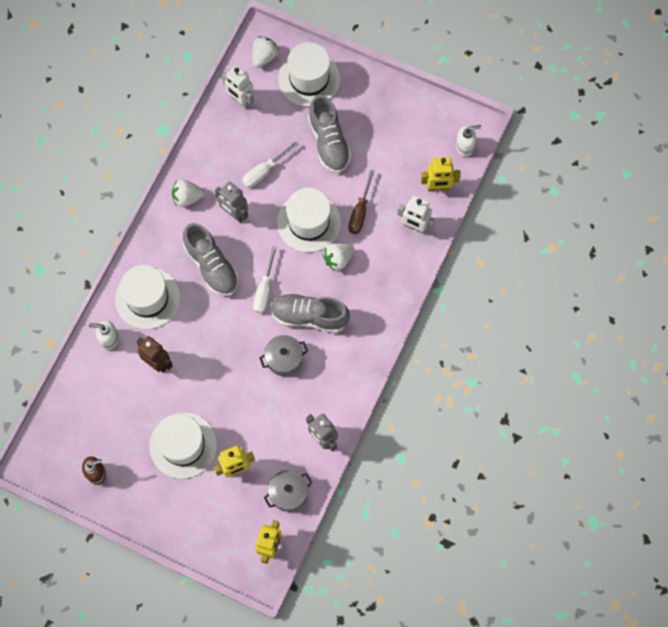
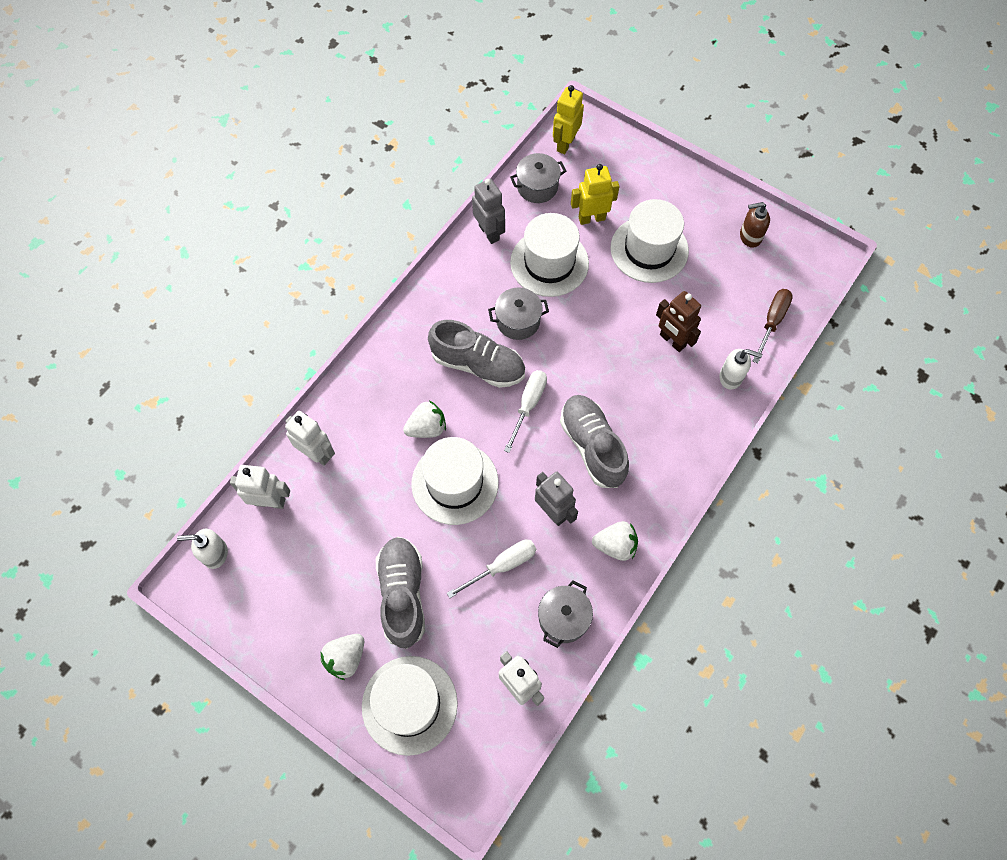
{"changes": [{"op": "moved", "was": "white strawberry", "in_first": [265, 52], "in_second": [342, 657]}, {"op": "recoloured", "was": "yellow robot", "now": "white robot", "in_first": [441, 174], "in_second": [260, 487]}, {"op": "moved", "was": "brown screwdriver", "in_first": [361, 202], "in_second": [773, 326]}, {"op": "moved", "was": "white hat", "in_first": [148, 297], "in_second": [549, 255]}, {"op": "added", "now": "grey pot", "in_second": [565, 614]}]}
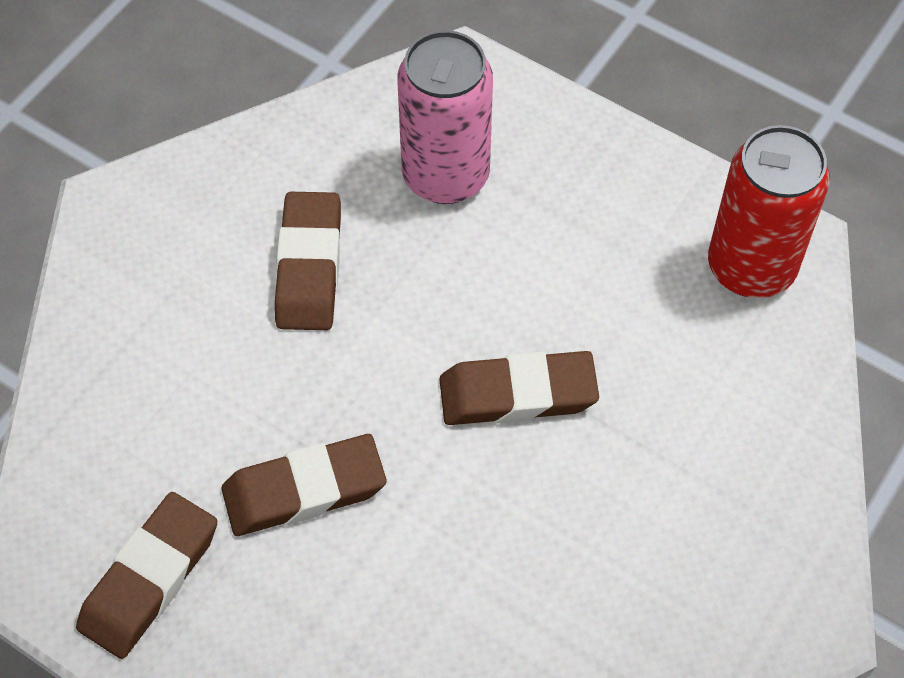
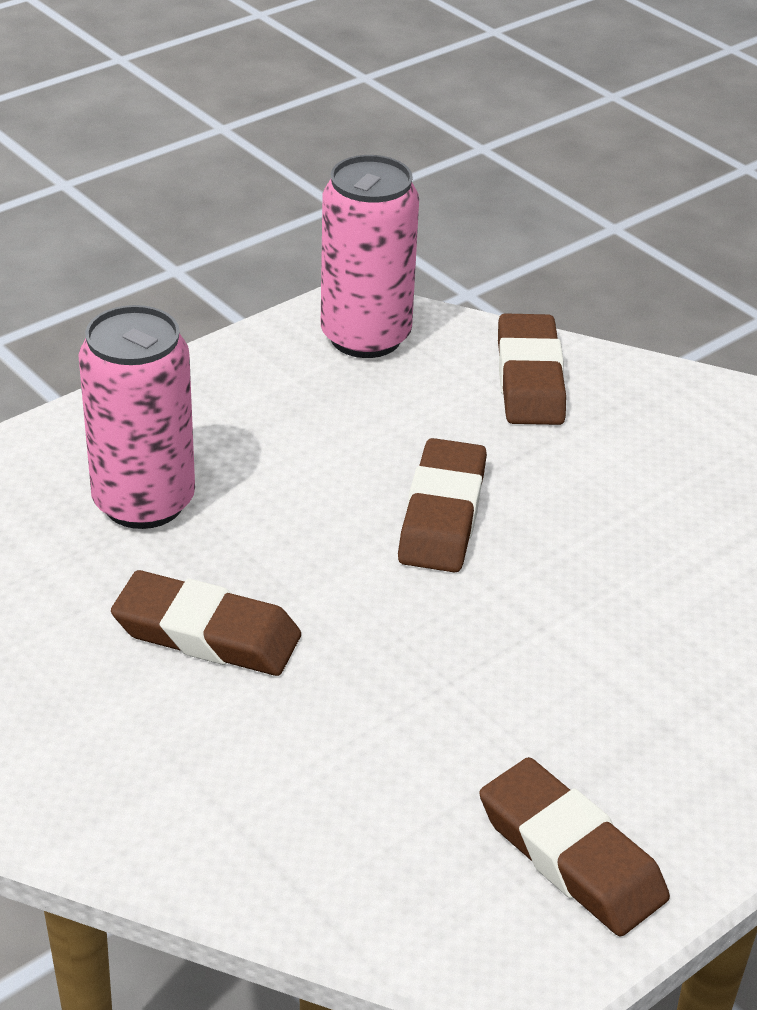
{"changes": [{"op": "recoloured", "was": "red can", "now": "pink can", "in_first": [769, 211], "in_second": [370, 256]}, {"op": "moved", "was": "brown eraser", "in_first": [304, 485], "in_second": [532, 369]}]}
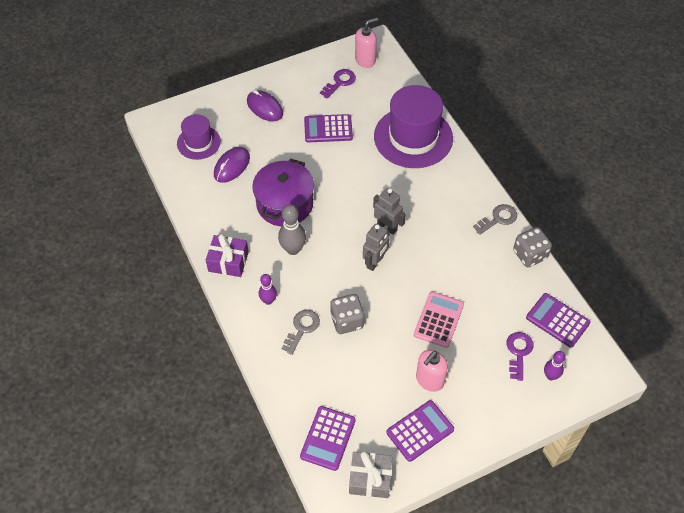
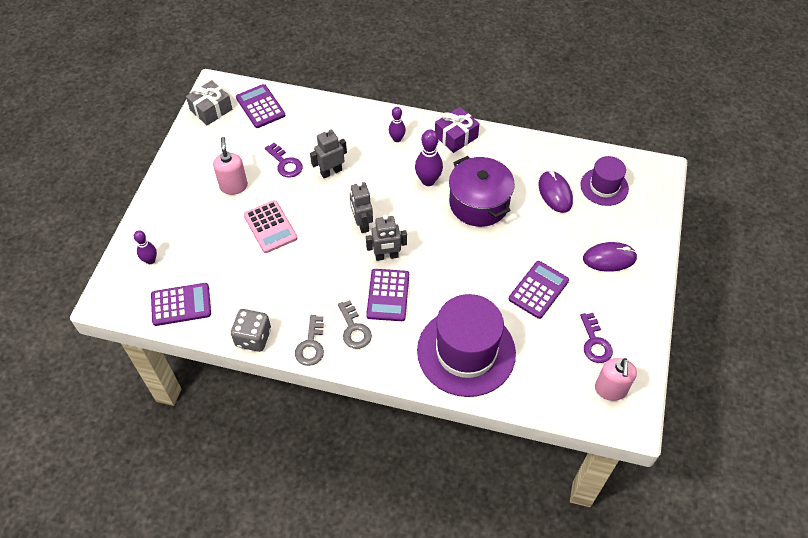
{"changes": [{"op": "recoloured", "was": "grey bowling pin", "now": "purple bowling pin", "in_first": [292, 229], "in_second": [429, 158]}, {"op": "replaced", "was": "grey dice", "now": "grey robot", "in_first": [347, 314], "in_second": [328, 153]}, {"op": "moved", "was": "grey key", "in_first": [301, 332], "in_second": [355, 324]}, {"op": "moved", "was": "purple key", "in_first": [520, 356], "in_second": [284, 160]}, {"op": "moved", "was": "purple calculator", "in_first": [420, 431], "in_second": [387, 295]}]}
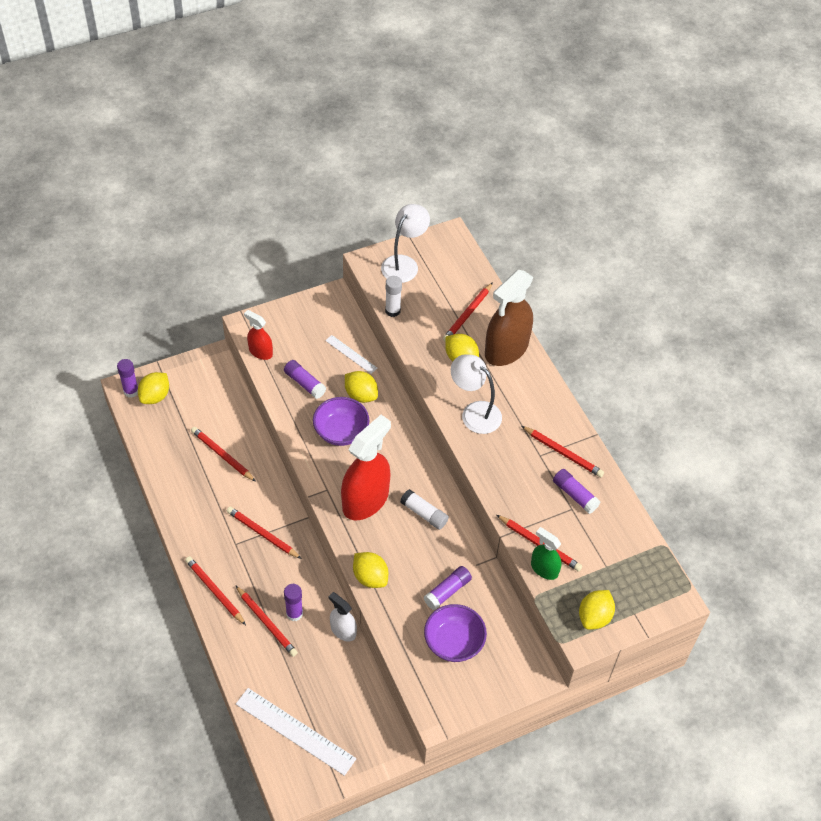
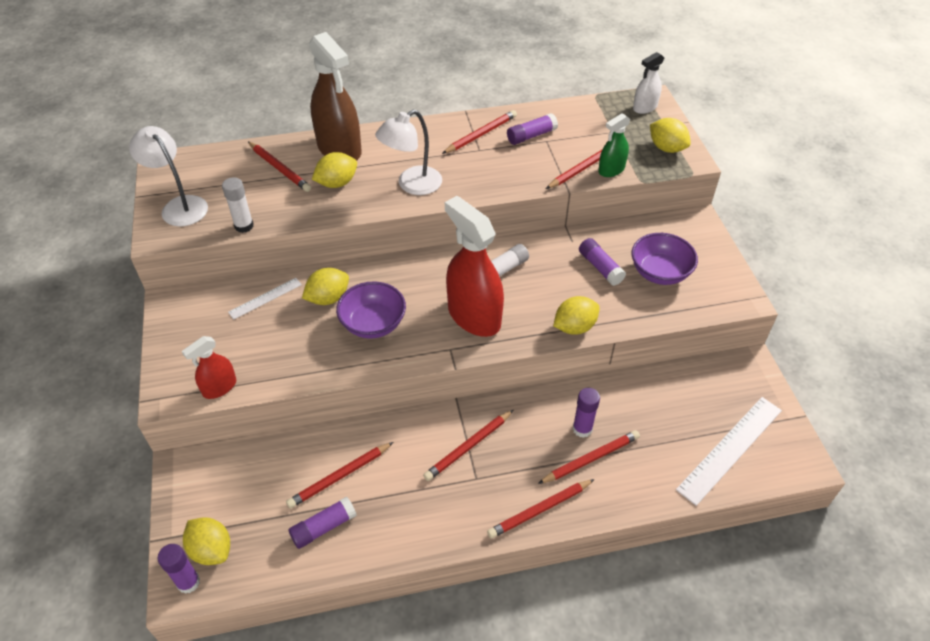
{"changes": [{"op": "moved", "was": "purple glue stick", "in_first": [305, 379], "in_second": [322, 523]}, {"op": "moved", "was": "white spray bottle", "in_first": [342, 616], "in_second": [648, 83]}]}
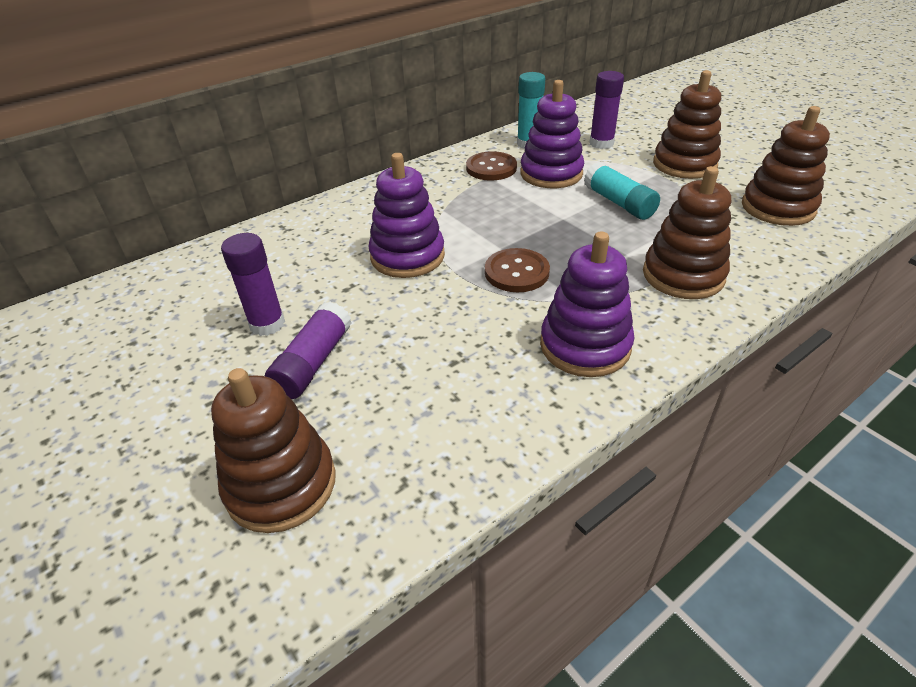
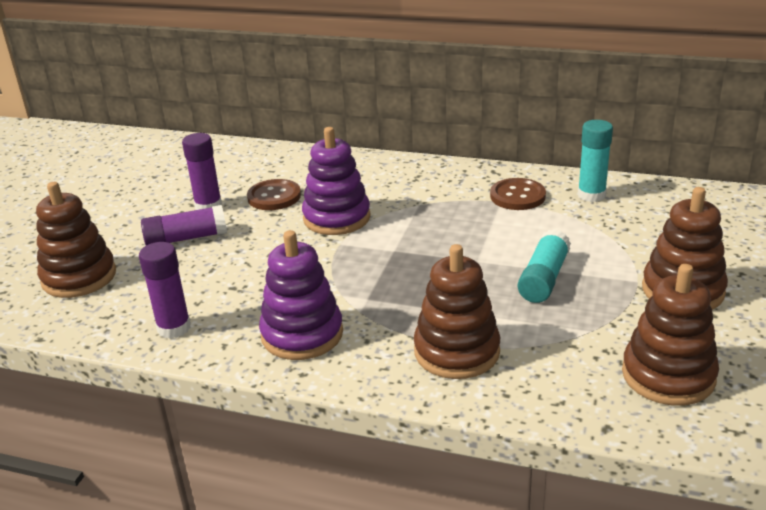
{"changes": [{"op": "moved", "was": "purple glue stick", "in_first": [606, 110], "in_second": [165, 290]}, {"op": "removed", "was": "purple stacking toy", "in_first": [552, 134]}, {"op": "moved", "was": "brown button", "in_first": [517, 270], "in_second": [274, 194]}]}
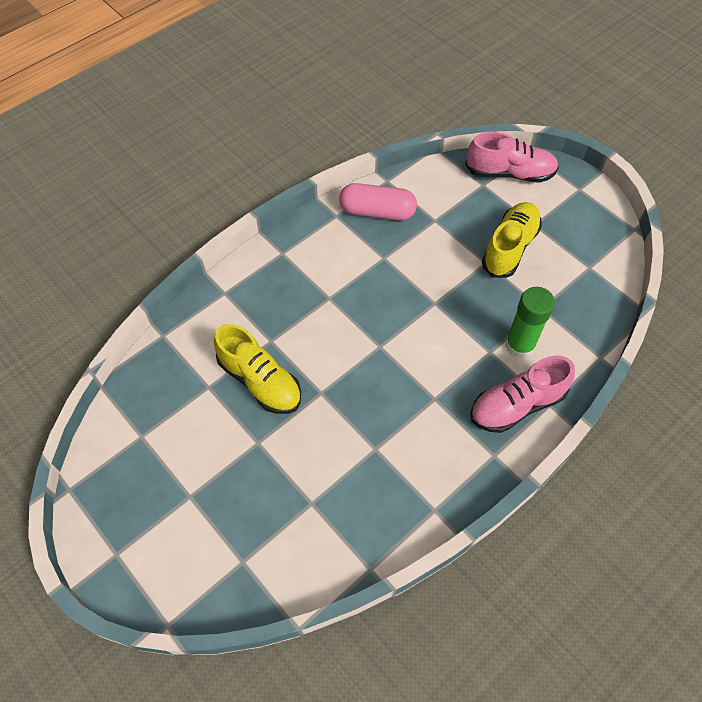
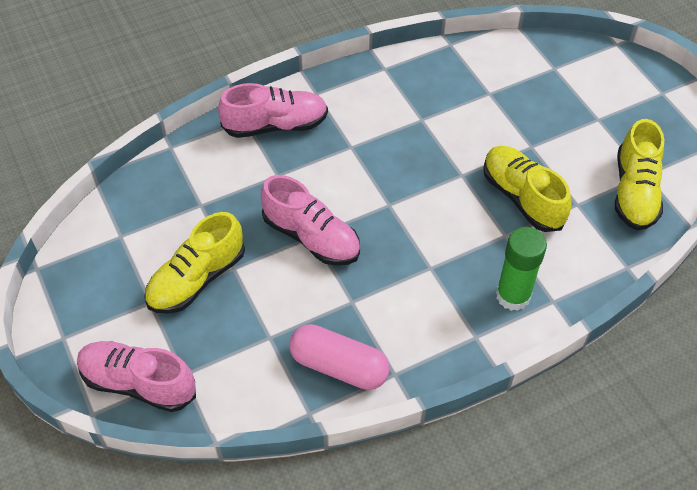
{"changes": [{"op": "moved", "was": "green glue stick", "in_first": [530, 323], "in_second": [521, 269]}, {"op": "added", "now": "yellow shoe", "in_second": [639, 174]}, {"op": "added", "now": "pink shoe", "in_second": [310, 220]}]}
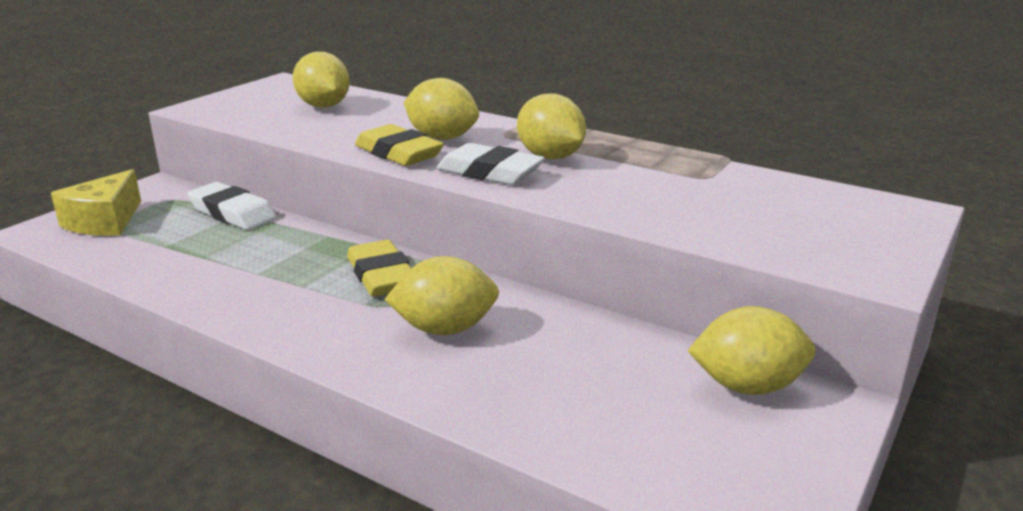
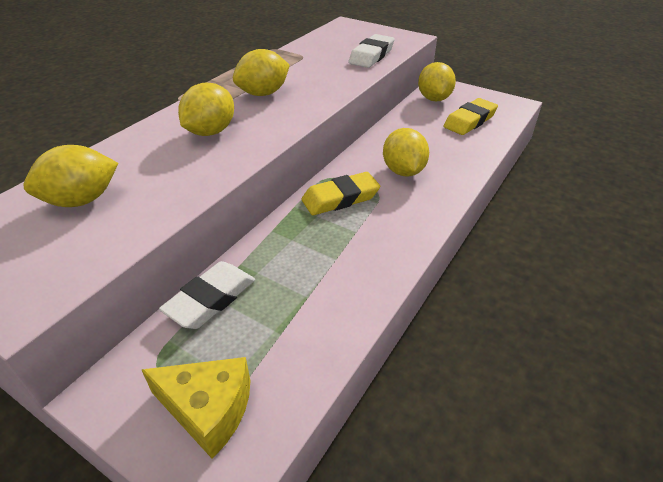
{"changes": [{"op": "moved", "was": "yellow eraser", "in_first": [399, 145], "in_second": [471, 116]}, {"op": "moved", "was": "white eraser", "in_first": [491, 164], "in_second": [372, 51]}]}
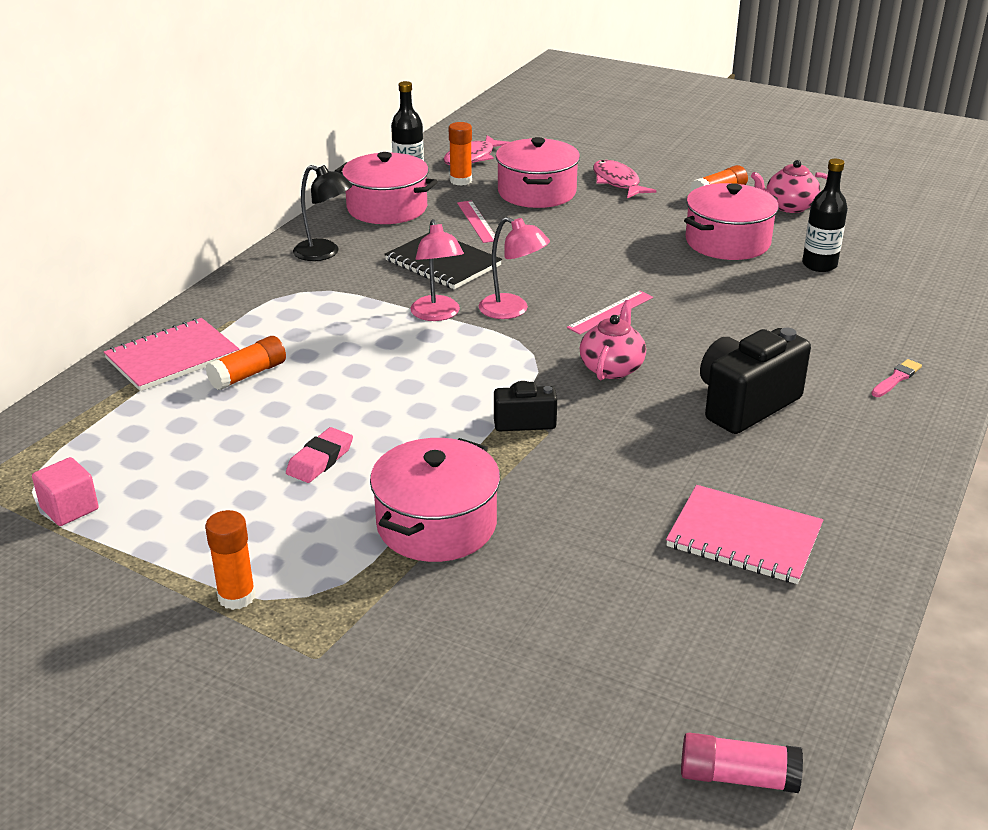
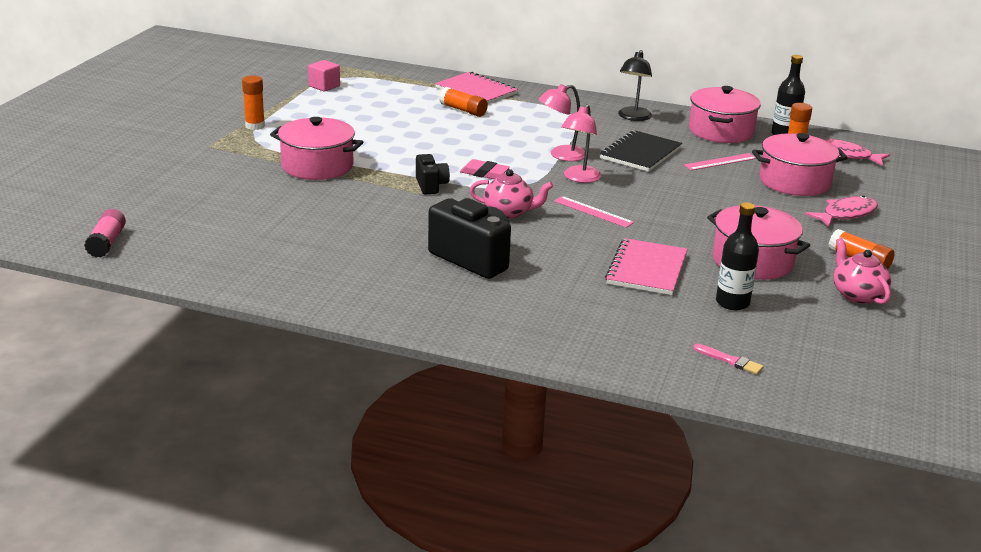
{"changes": [{"op": "moved", "was": "pink brush", "in_first": [896, 378], "in_second": [728, 359]}, {"op": "moved", "was": "pink eraser", "in_first": [319, 455], "in_second": [485, 169]}, {"op": "moved", "was": "pink notebook", "in_first": [744, 534], "in_second": [646, 266]}]}
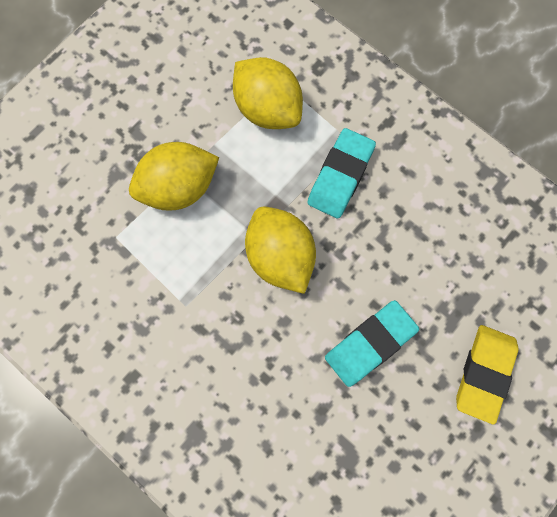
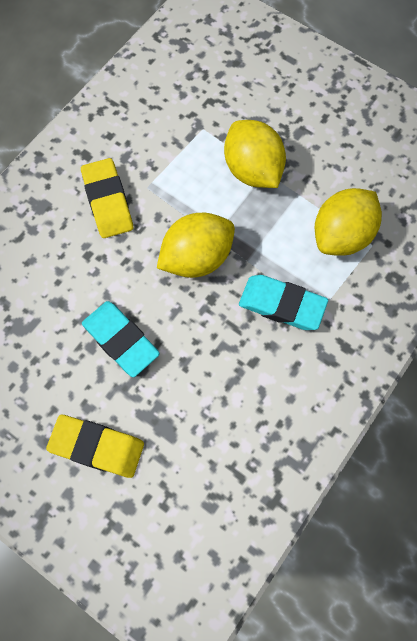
{"changes": [{"op": "added", "now": "yellow eraser", "in_second": [107, 198]}]}
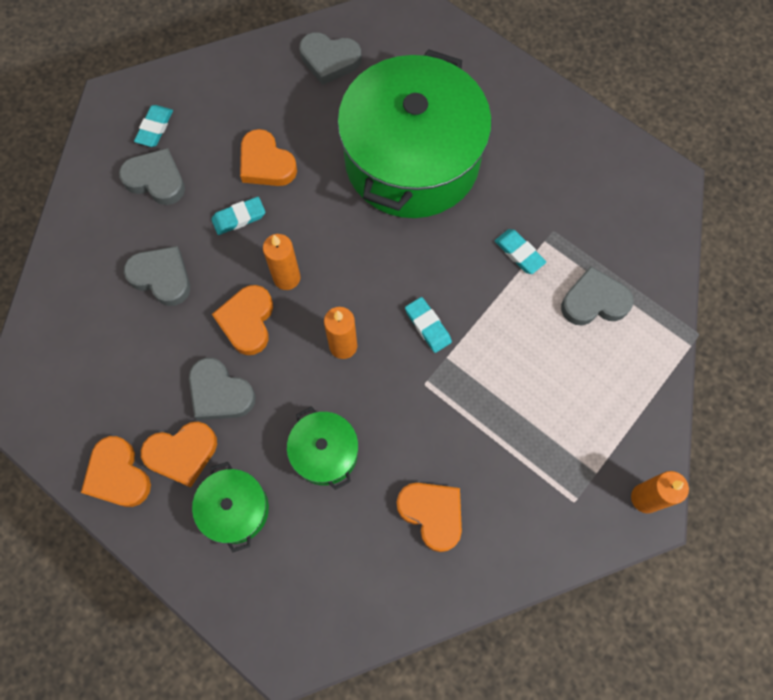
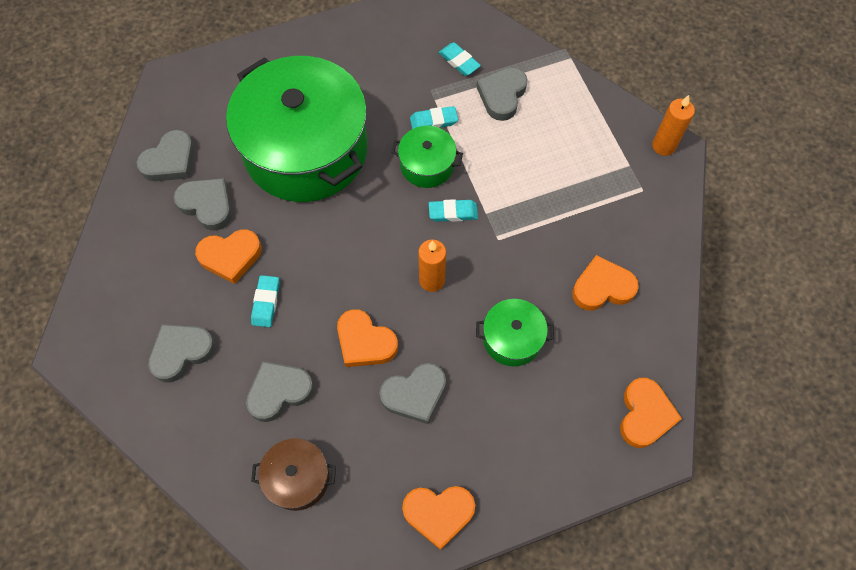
{"changes": [{"op": "moved", "was": "turquoise eraser", "in_first": [153, 126], "in_second": [460, 59]}, {"op": "removed", "was": "orange candle", "in_first": [282, 262]}, {"op": "moved", "was": "orange heart", "in_first": [179, 455], "in_second": [651, 413]}, {"op": "moved", "was": "green pot", "in_first": [230, 507], "in_second": [427, 157]}, {"op": "added", "now": "grey heart", "in_second": [203, 204]}, {"op": "added", "now": "brown pot", "in_second": [293, 474]}]}
